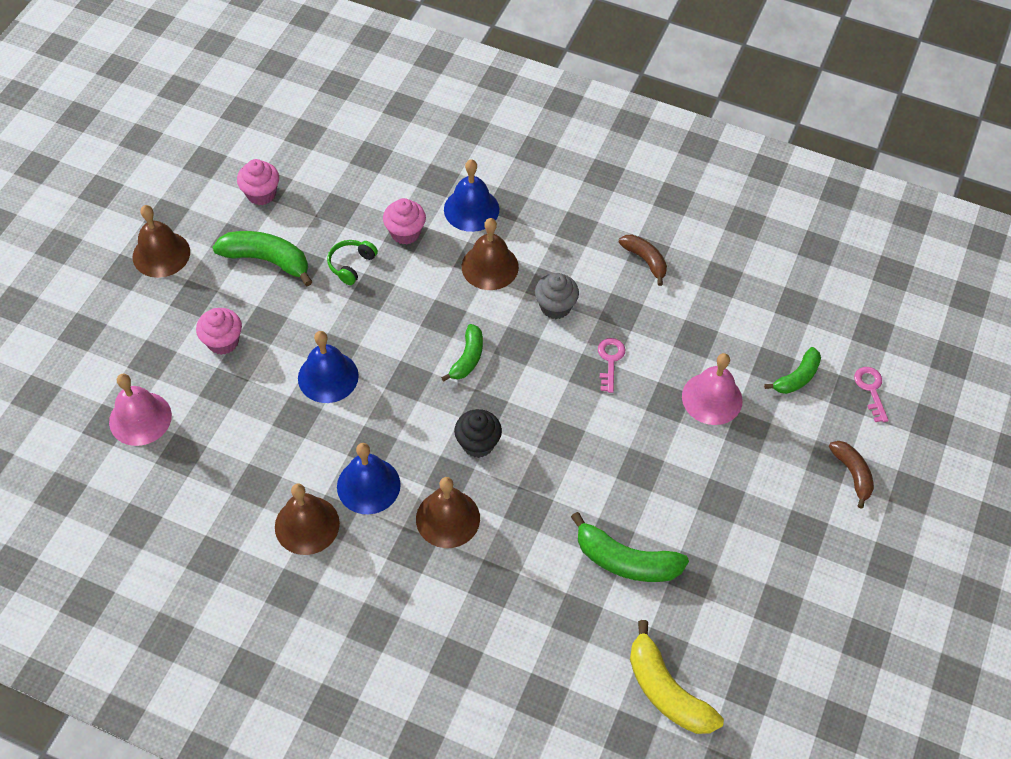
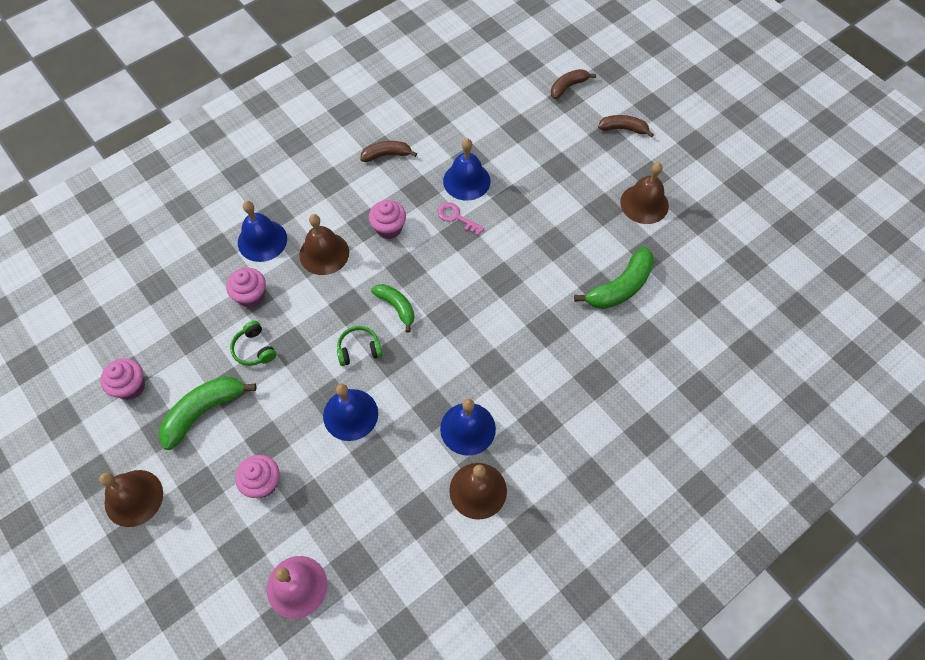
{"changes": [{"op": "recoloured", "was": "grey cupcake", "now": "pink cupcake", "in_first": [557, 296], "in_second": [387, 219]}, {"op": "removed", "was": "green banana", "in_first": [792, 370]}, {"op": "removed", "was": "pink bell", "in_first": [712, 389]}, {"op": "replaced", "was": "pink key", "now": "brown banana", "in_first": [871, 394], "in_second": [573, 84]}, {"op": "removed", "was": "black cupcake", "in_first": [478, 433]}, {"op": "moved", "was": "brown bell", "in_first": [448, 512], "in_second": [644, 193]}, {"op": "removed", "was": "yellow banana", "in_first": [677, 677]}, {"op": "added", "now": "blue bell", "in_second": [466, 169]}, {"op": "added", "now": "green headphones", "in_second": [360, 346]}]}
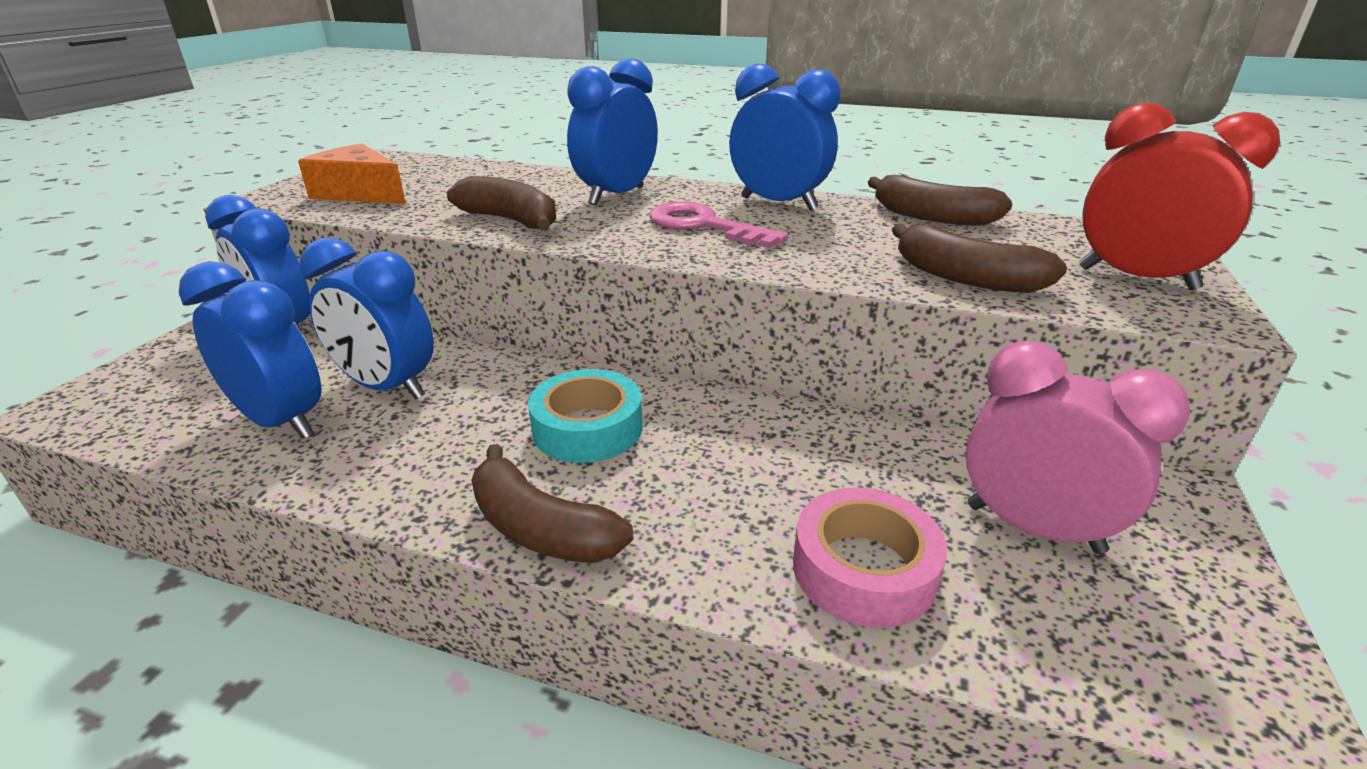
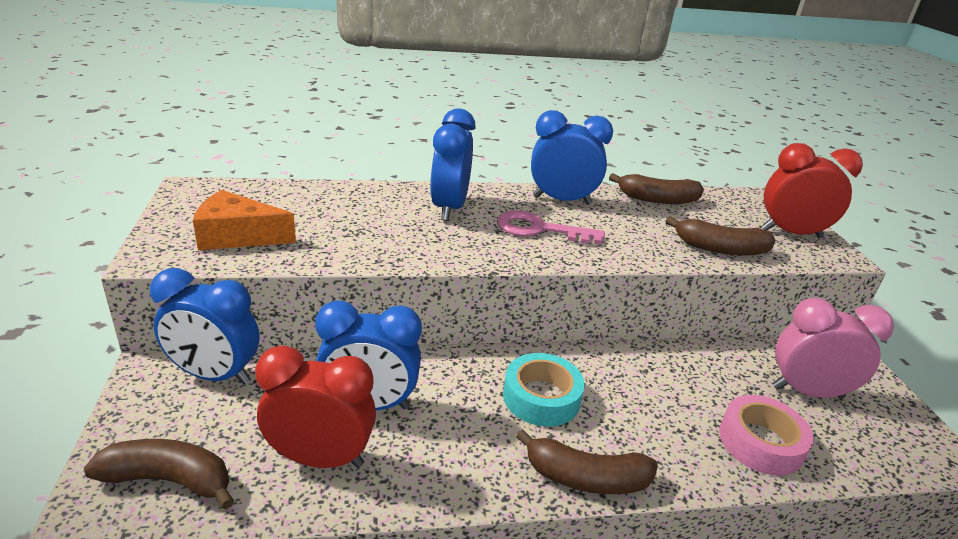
{"changes": [{"op": "moved", "was": "brown banana", "in_first": [501, 203], "in_second": [159, 474]}, {"op": "recoloured", "was": "blue clock", "now": "red clock", "in_first": [250, 350], "in_second": [315, 406]}]}
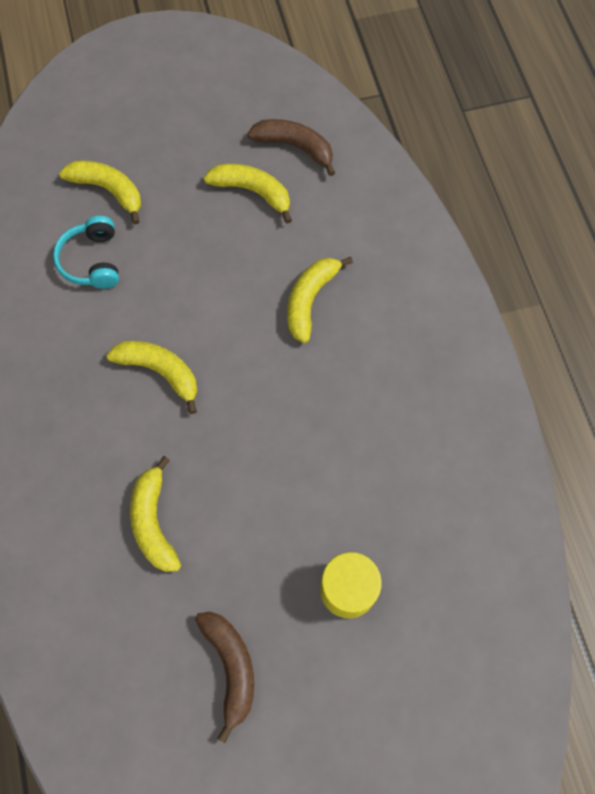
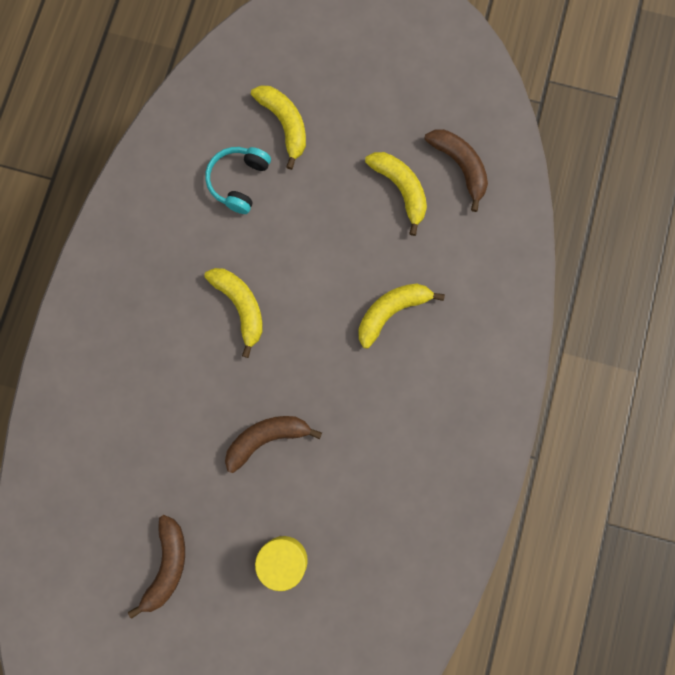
{"changes": [{"op": "removed", "was": "yellow banana", "in_first": [155, 514]}, {"op": "added", "now": "brown banana", "in_second": [273, 444]}]}
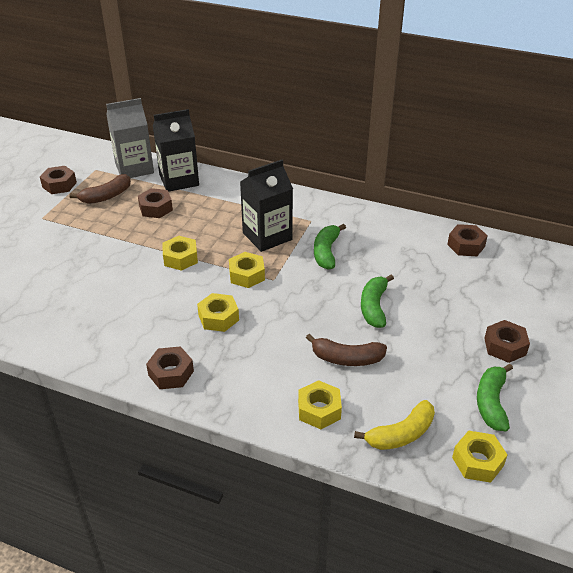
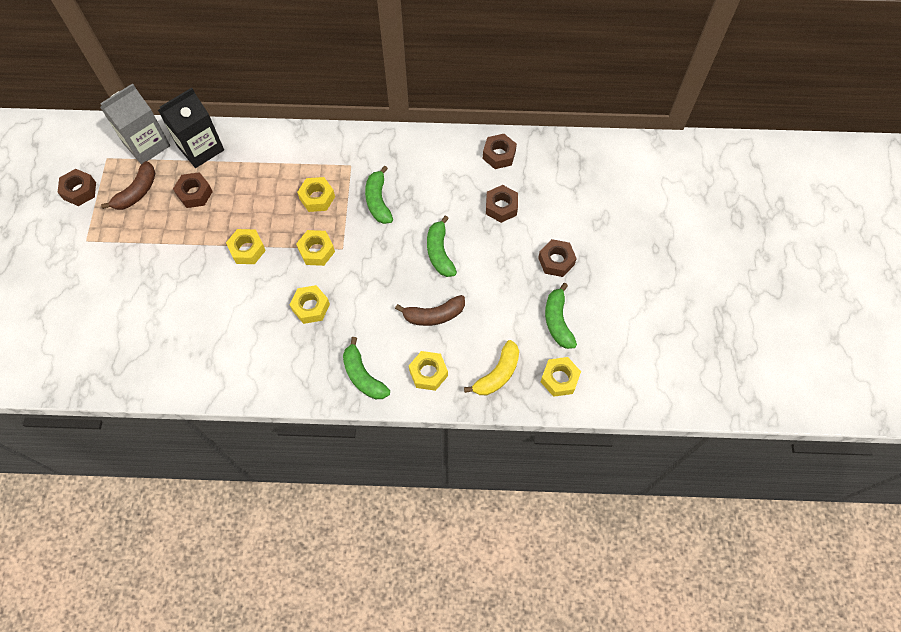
{"changes": [{"op": "replaced", "was": "black carton", "now": "yellow nut", "in_first": [266, 206], "in_second": [316, 194]}, {"op": "moved", "was": "brown nut", "in_first": [170, 367], "in_second": [502, 204]}, {"op": "added", "now": "green banana", "in_second": [366, 368]}]}
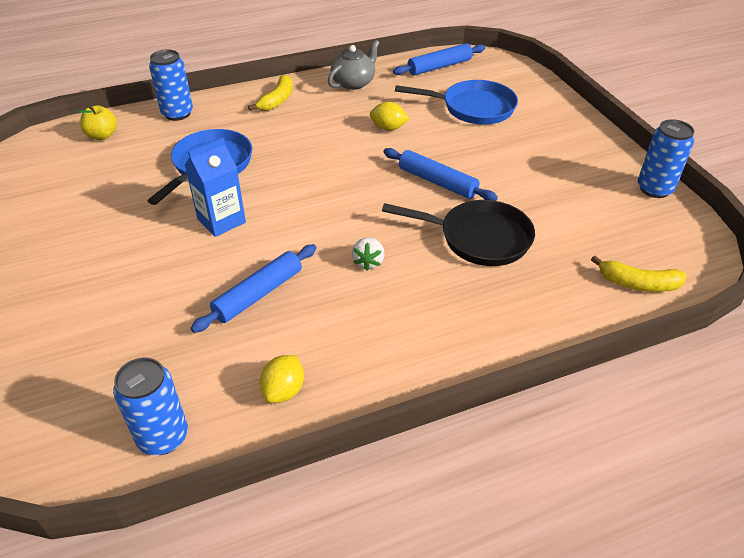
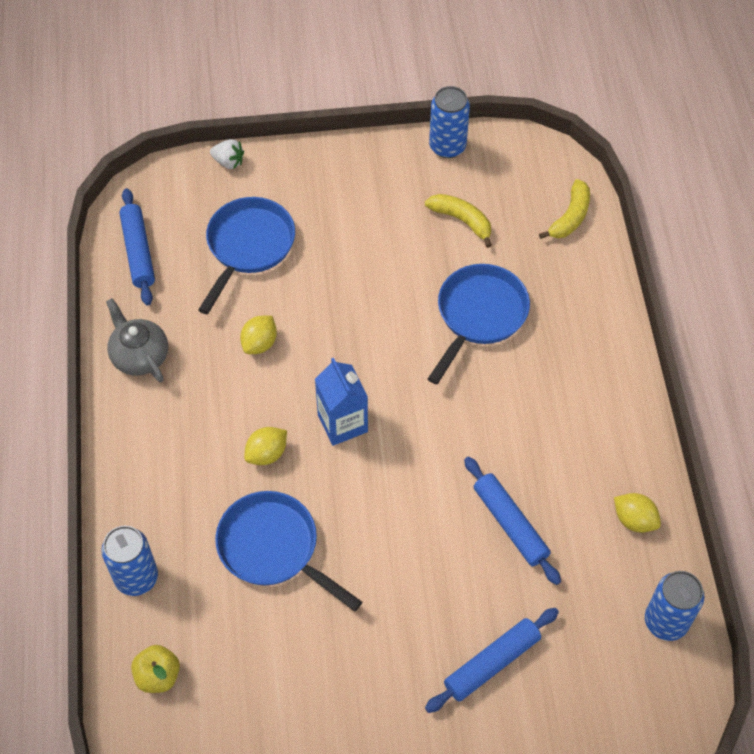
{"changes": [{"op": "moved", "was": "yellow banana", "in_first": [270, 93], "in_second": [458, 221]}, {"op": "moved", "was": "blue carton", "in_first": [215, 187], "in_second": [341, 402]}, {"op": "moved", "was": "blue rolling pin", "in_first": [440, 174], "in_second": [492, 660]}, {"op": "recoloured", "was": "black pan", "now": "blue pan", "in_first": [458, 233], "in_second": [479, 324]}, {"op": "moved", "was": "white strawberry", "in_first": [368, 254], "in_second": [227, 154]}, {"op": "added", "now": "yellow lemon", "in_second": [265, 446]}]}
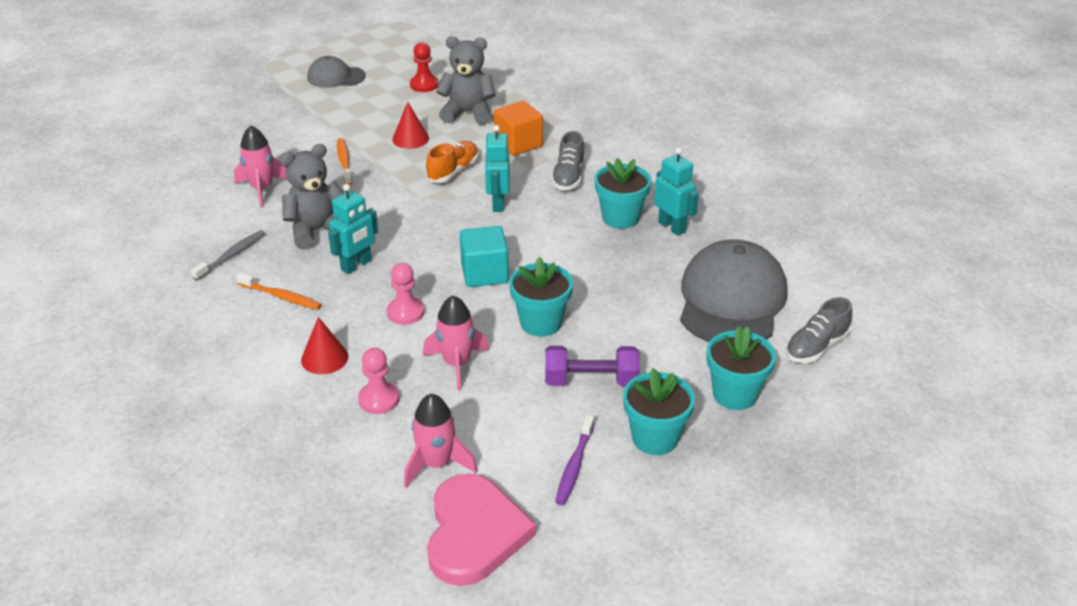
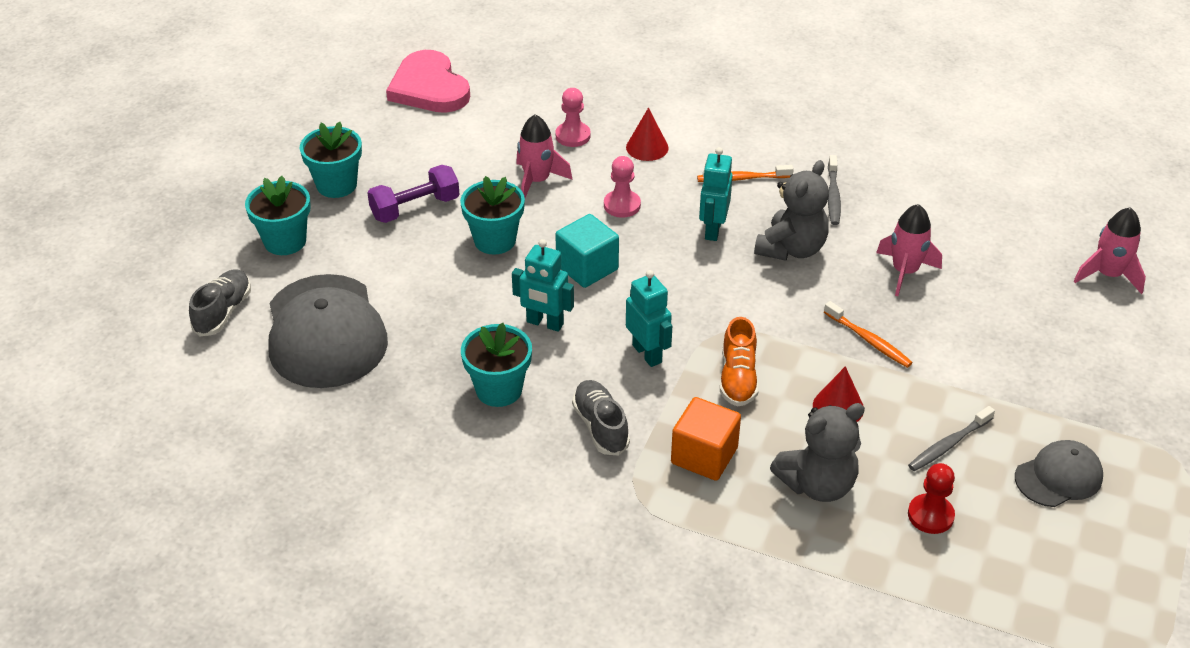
{"changes": [{"op": "moved", "was": "turquoise robot", "in_first": [676, 191], "in_second": [543, 285]}, {"op": "moved", "was": "pink rocket", "in_first": [440, 441], "in_second": [1110, 250]}, {"op": "removed", "was": "purple toothbrush", "in_first": [574, 460]}, {"op": "added", "now": "grey toothbrush", "in_second": [951, 438]}]}
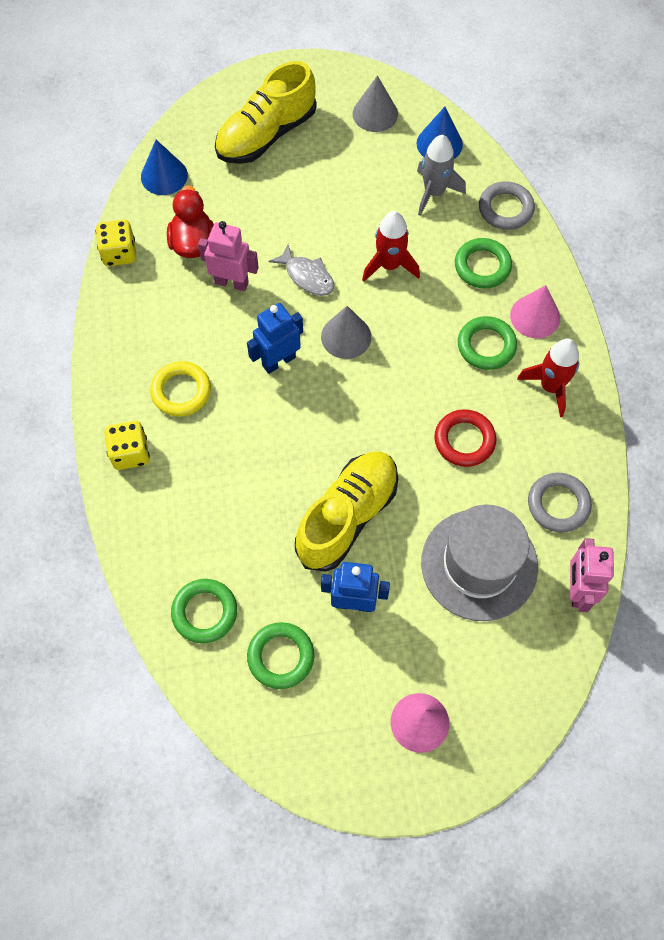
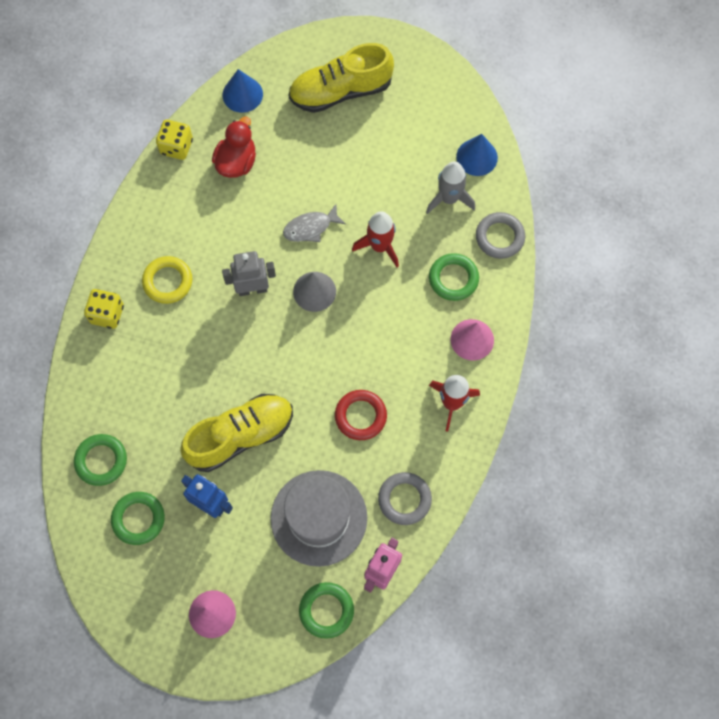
{"changes": [{"op": "removed", "was": "grey cone", "in_first": [375, 103]}, {"op": "removed", "was": "pink robot", "in_first": [228, 256]}, {"op": "turned", "was": "grey fish", "in_first": [301, 270], "in_second": [314, 223], "clockwise": 90}, {"op": "recoloured", "was": "blue robot", "now": "grey robot", "in_first": [275, 338], "in_second": [249, 273]}, {"op": "moved", "was": "green ring", "in_first": [487, 343], "in_second": [326, 610]}]}
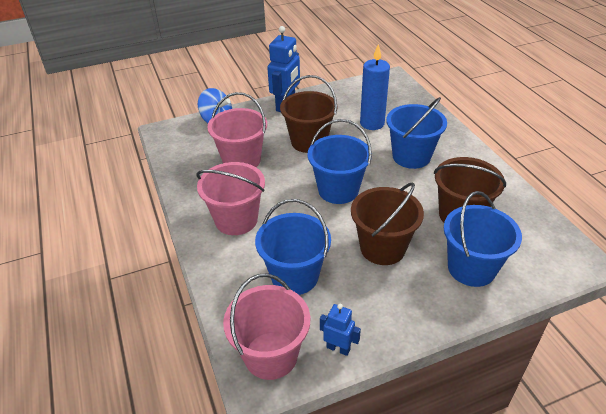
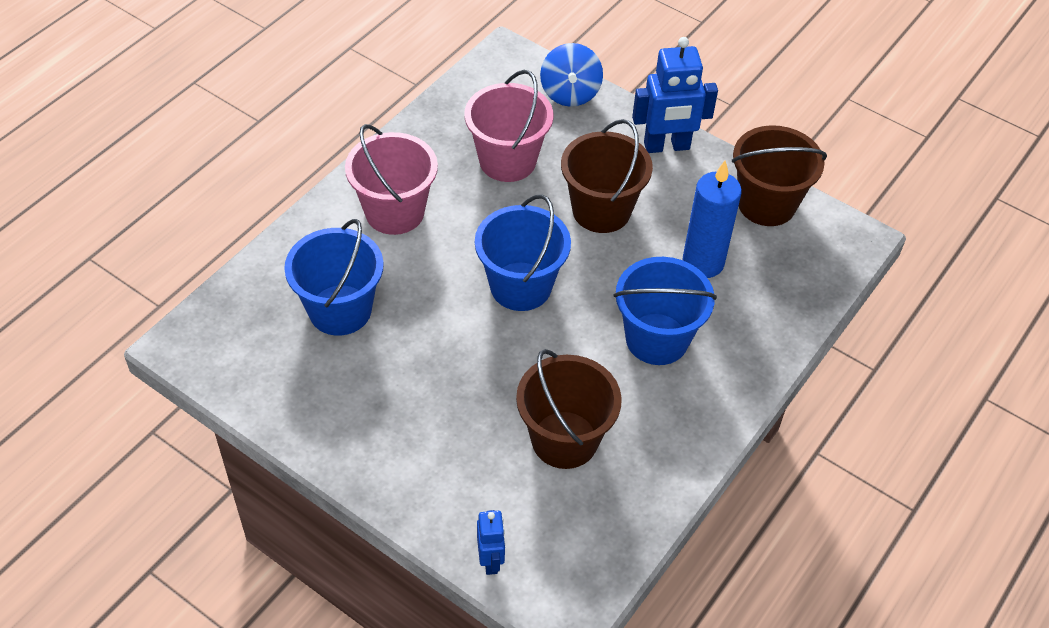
{"changes": [{"op": "moved", "was": "brown bucket", "in_first": [387, 223], "in_second": [779, 175]}, {"op": "removed", "was": "blue bucket", "in_first": [483, 239]}, {"op": "removed", "was": "pink bucket", "in_first": [266, 327]}, {"op": "moved", "was": "blue robot", "in_first": [340, 330], "in_second": [491, 542]}]}
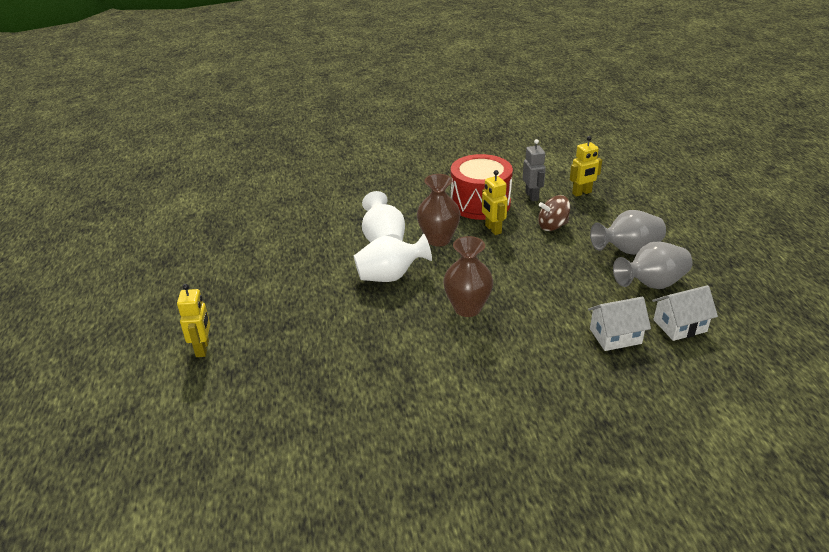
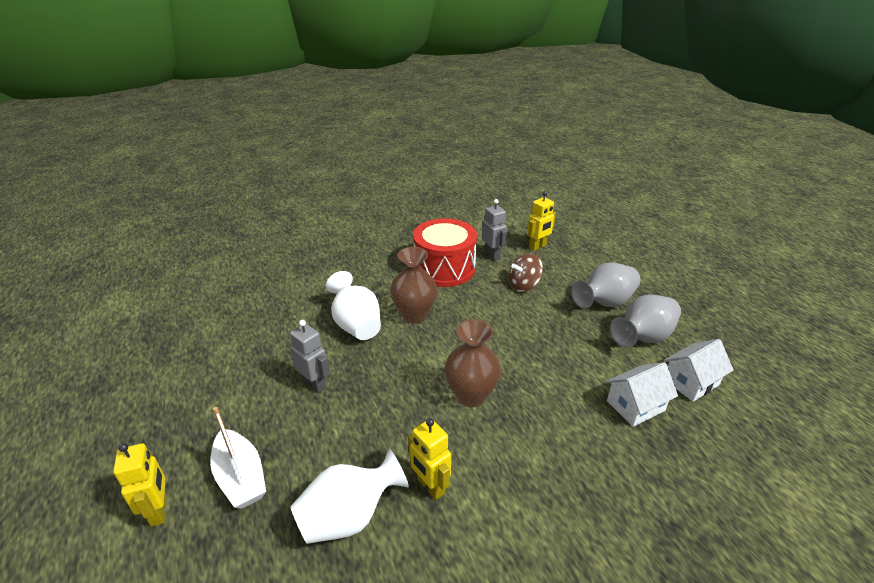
{"changes": [{"op": "moved", "was": "yellow robot", "in_first": [495, 202], "in_second": [429, 459]}, {"op": "moved", "was": "white vase", "in_first": [393, 258], "in_second": [349, 496]}, {"op": "added", "now": "grey robot", "in_second": [310, 357]}, {"op": "added", "now": "white boat", "in_second": [238, 458]}]}
